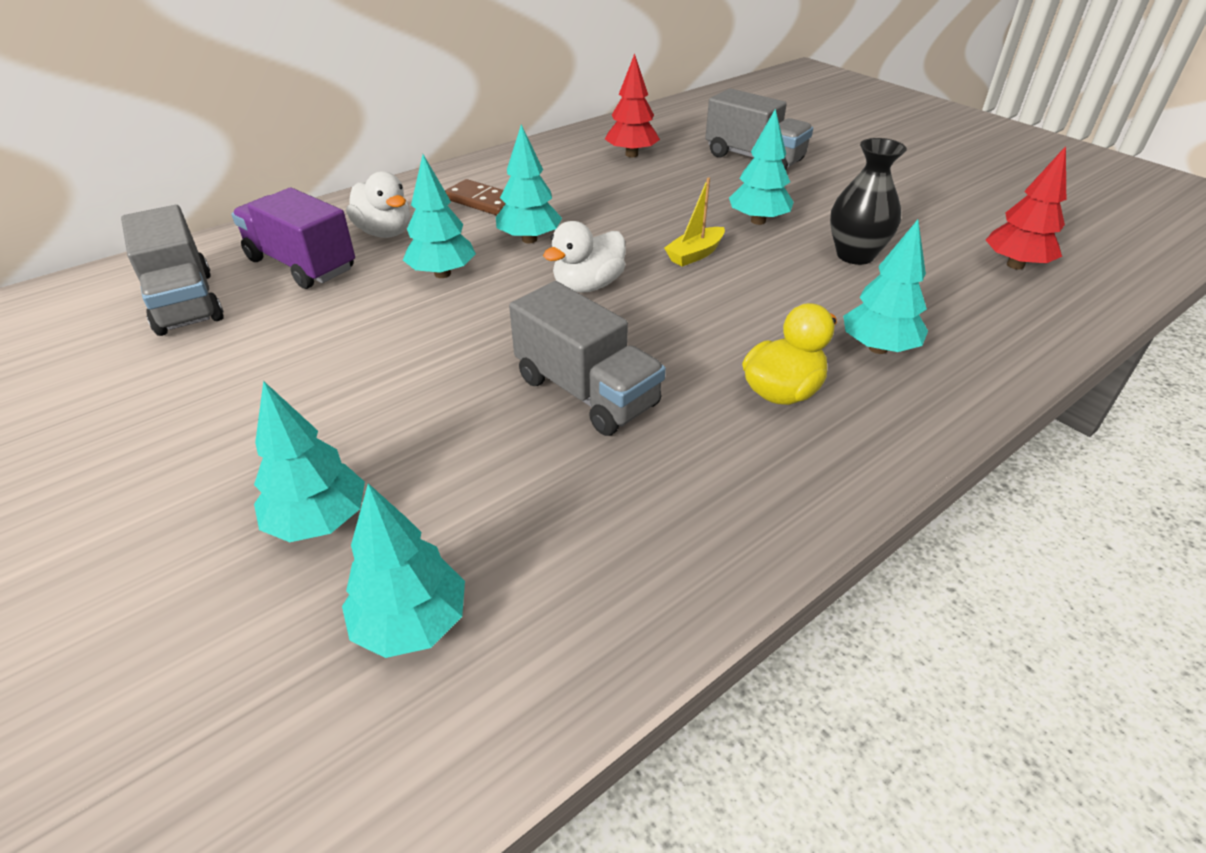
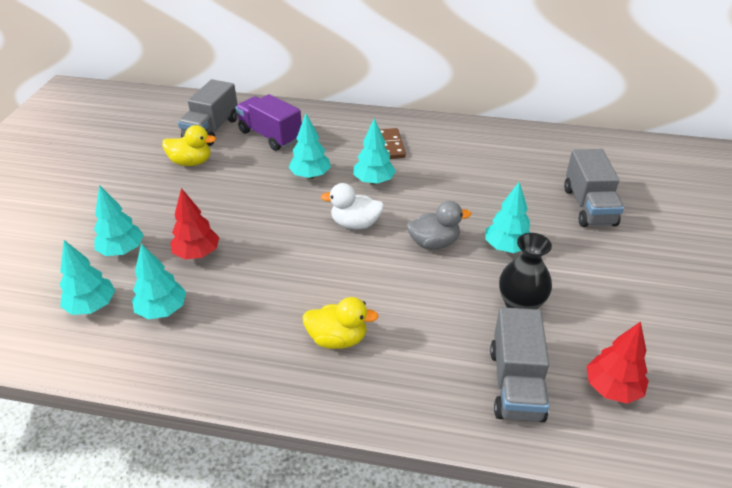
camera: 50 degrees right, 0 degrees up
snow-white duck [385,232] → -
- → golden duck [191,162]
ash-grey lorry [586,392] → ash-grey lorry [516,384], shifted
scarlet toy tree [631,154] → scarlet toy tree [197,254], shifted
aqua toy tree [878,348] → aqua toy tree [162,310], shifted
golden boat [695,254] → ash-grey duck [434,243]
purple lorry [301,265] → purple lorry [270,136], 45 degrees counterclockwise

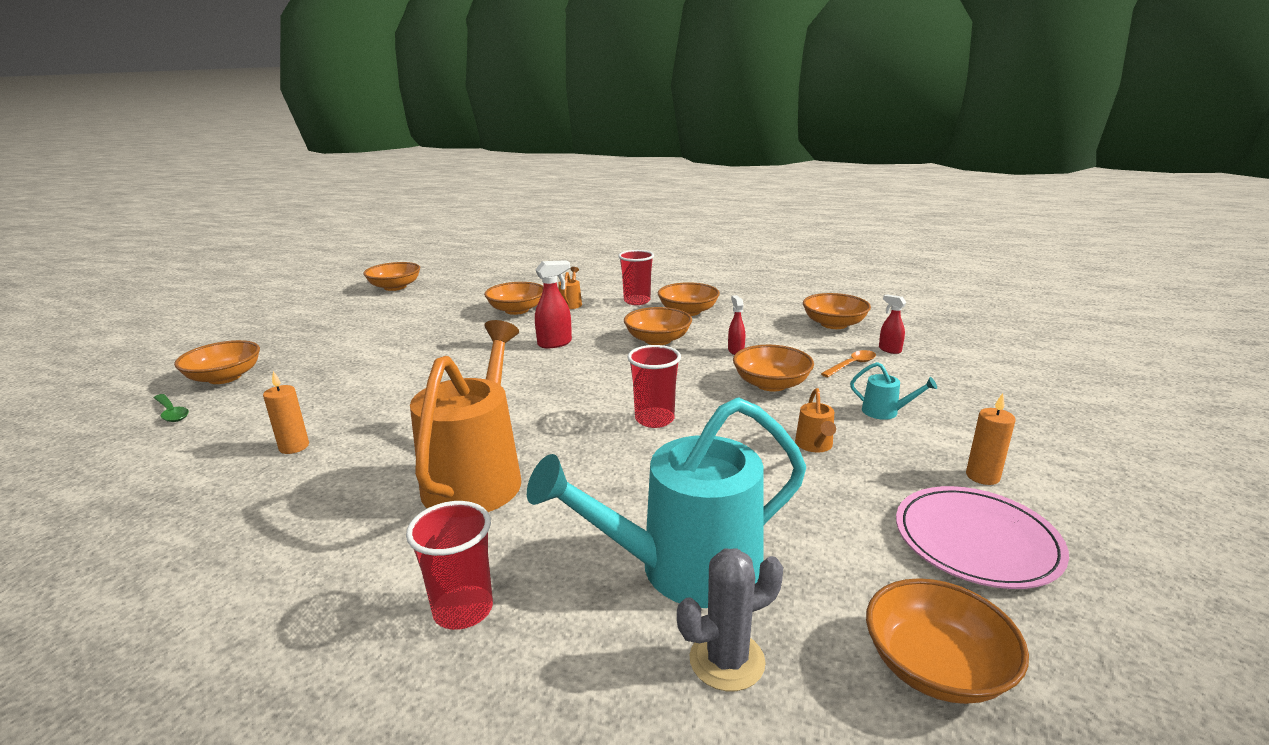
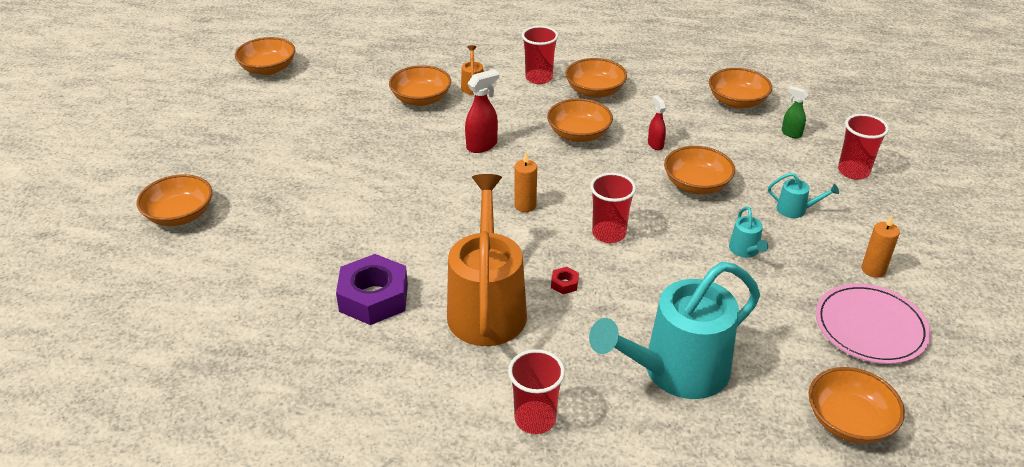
camera: 10 degrees left, 15 degrees up
emerald tablespoon [171,413] → -
ash-grey cactus [727,660] → -
bright orange tablespoon [852,365] → -
- → purple nut [373,298]
- → scarlet nut [564,284]
- → scarlet cup [853,171]
bright orange wax candle [294,447] → bright orange wax candle [525,205], shifted
bright orange watering can [815,445] → aqua watering can [745,251]
scarlet sprayer [889,350] → emerald sprayer [791,133]

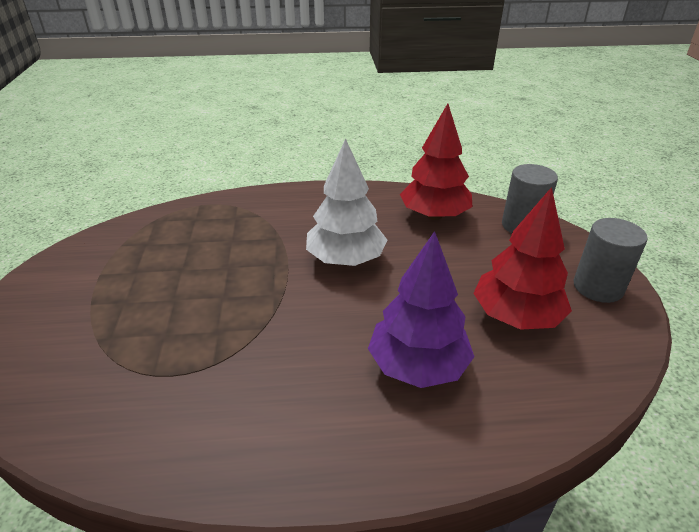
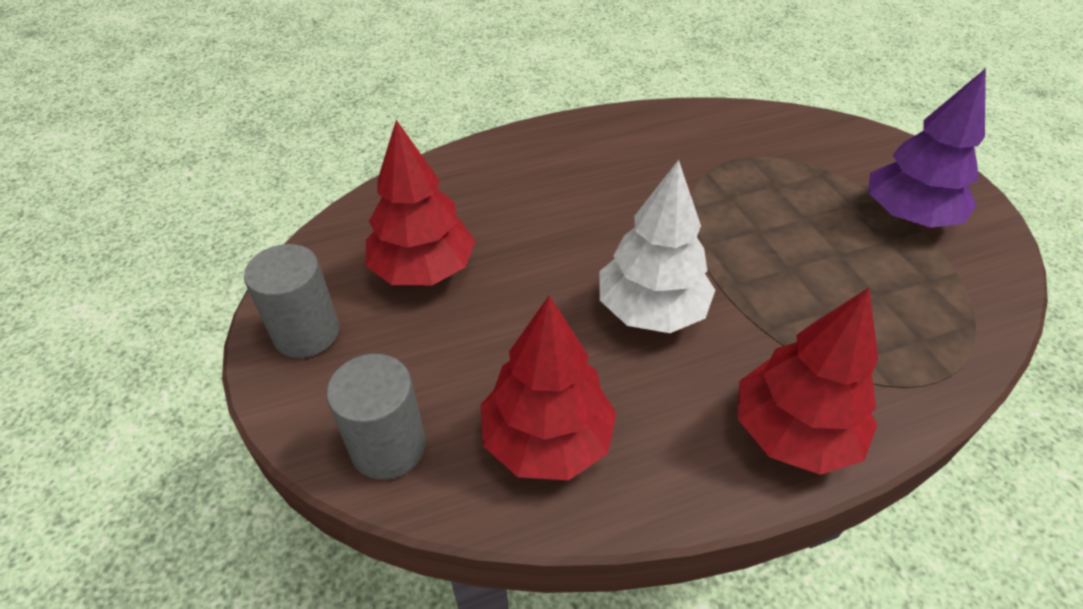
camera: 165 degrees right, 10 degrees up
- → scarlet toy tree [793,432]
purple toy tree [418,366] → purple toy tree [908,216], shifted

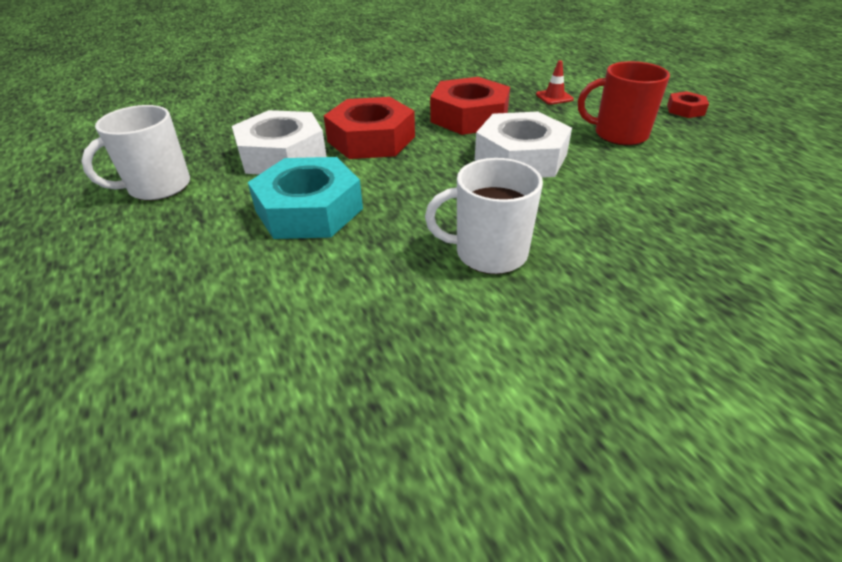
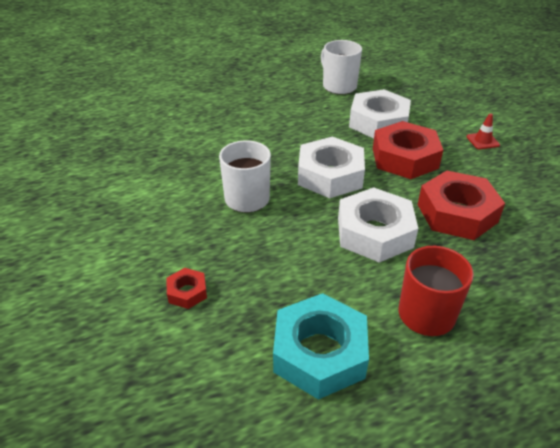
camera: 95 degrees right, 0 degrees up
- → snow-white nut [330,175]
aqua nut [309,210] → aqua nut [319,353], shifted
scarlet road cone [554,97] → scarlet road cone [482,141], shifted
scarlet nut [685,110] → scarlet nut [187,292], shifted

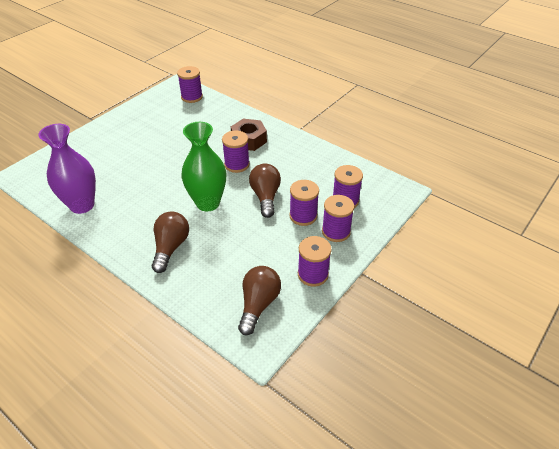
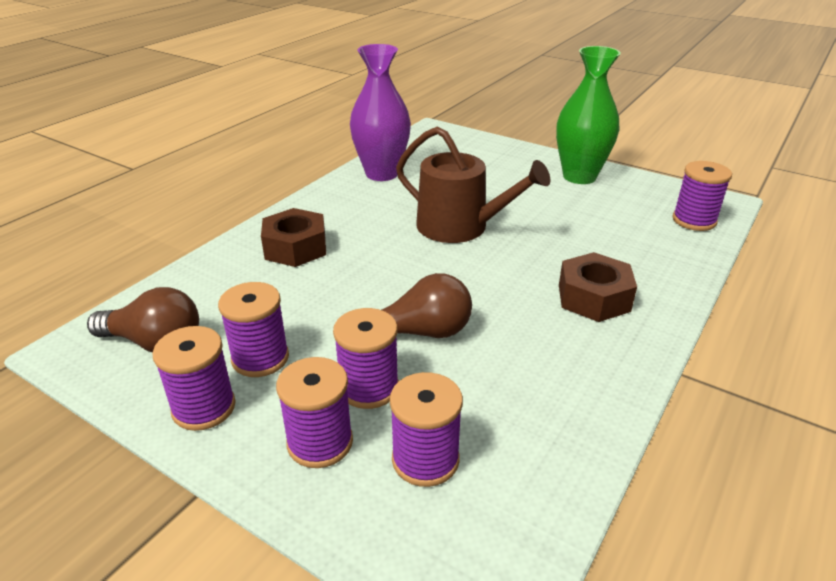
camera: 85 degrees right, 10 degrees down
- → dark brown watering can [460,227]
emerald vase [208,203] → emerald vase [579,176], shifted
purple spool [237,165] → purple spool [260,358], shifted
dark brown lightbulb [171,247] → dark brown nut [295,248]

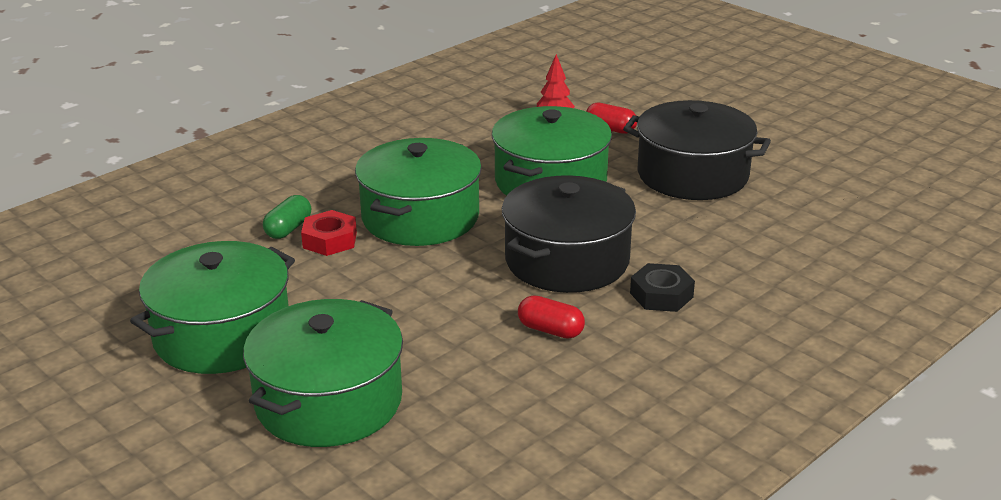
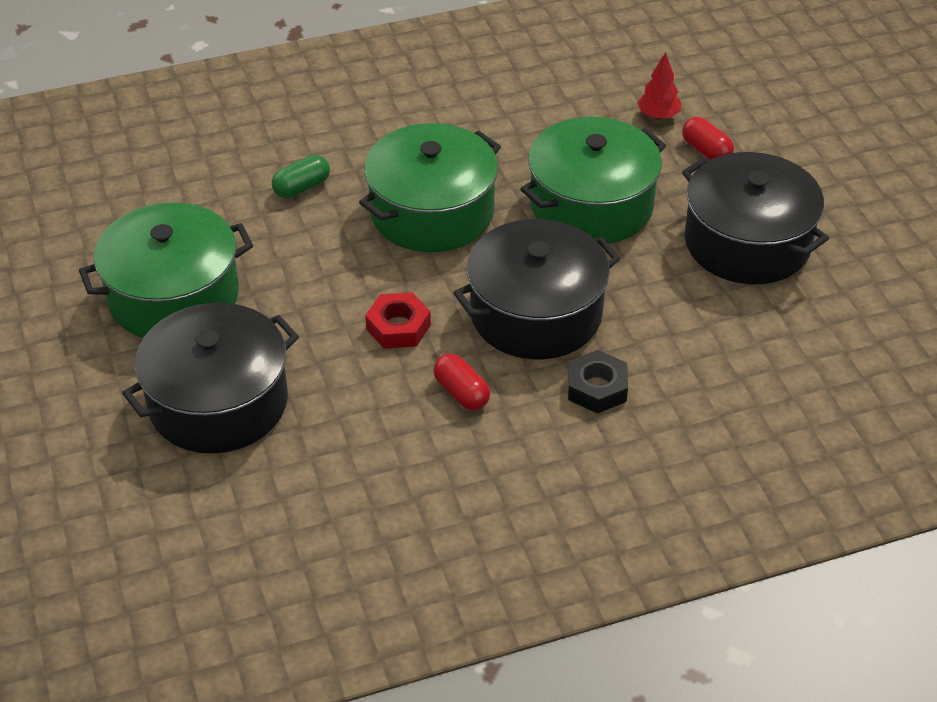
camera: 25 degrees right, 15 degrees up
scarlet nut [330,240] → scarlet nut [398,327], shifted
emerald pot [328,401] → ebony pot [218,402]

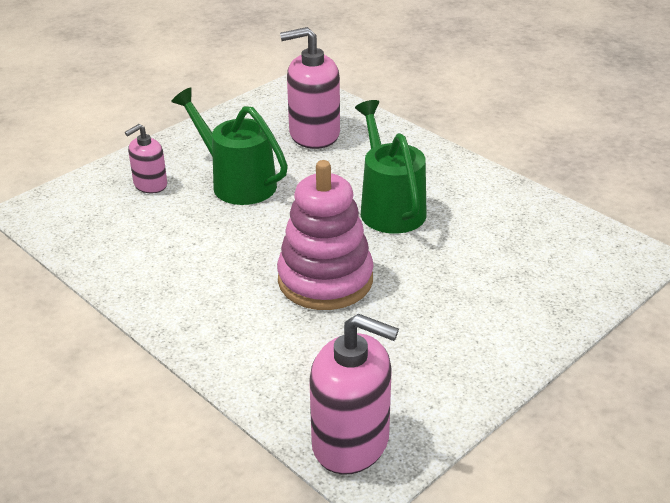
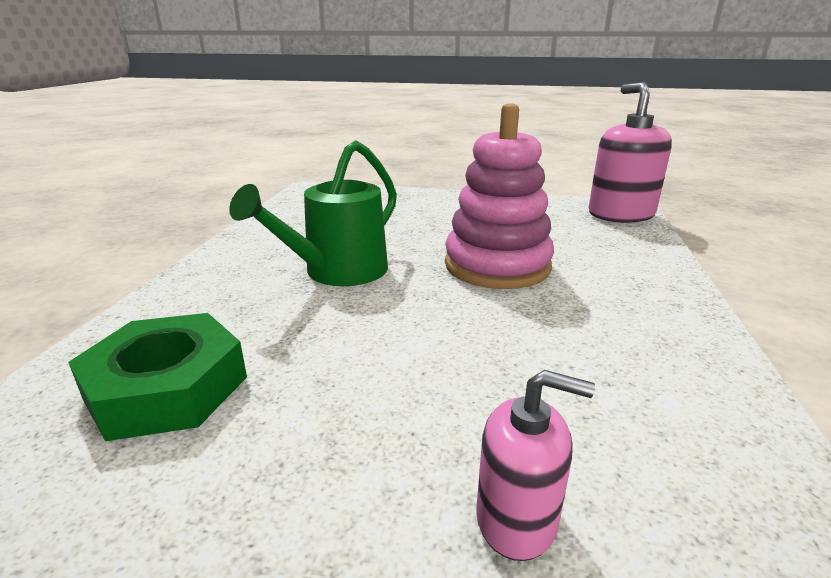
camera: 125 degrees left, 10 degrees down
emerald watering can [237,182] → -
rosy soap pump [314,134] → emerald nut [167,388]

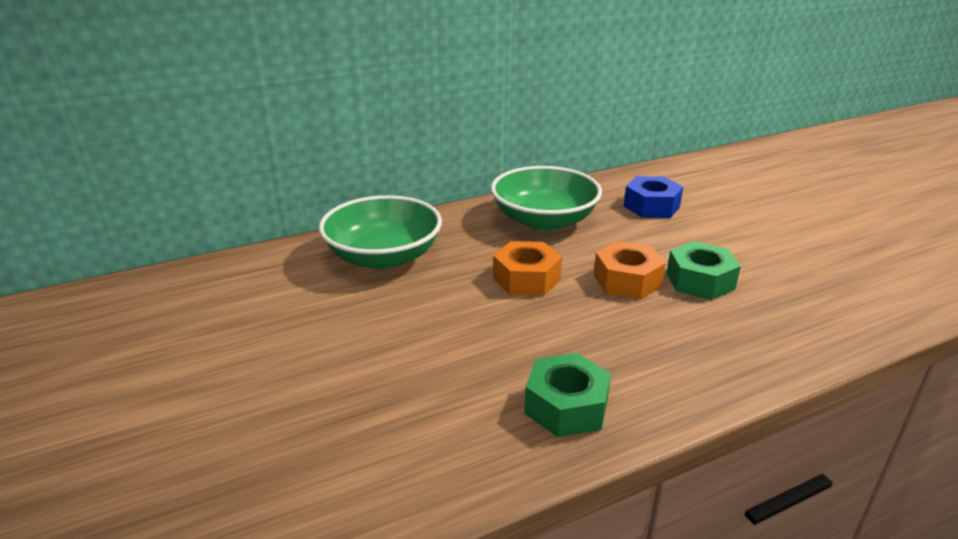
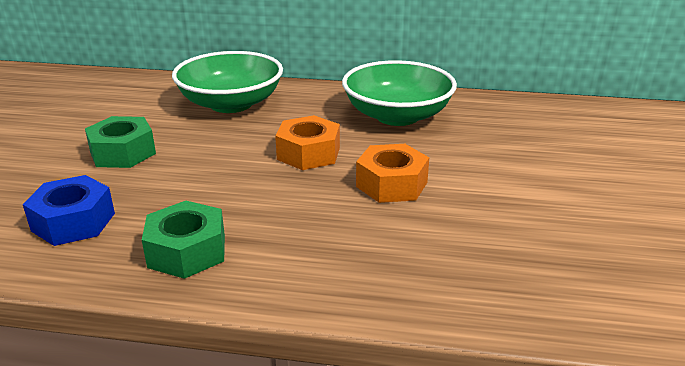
camera: 35 degrees right, 0 degrees up
blue nut [651,206] → blue nut [73,222], shifted
emerald nut [700,281] → emerald nut [123,153], shifted

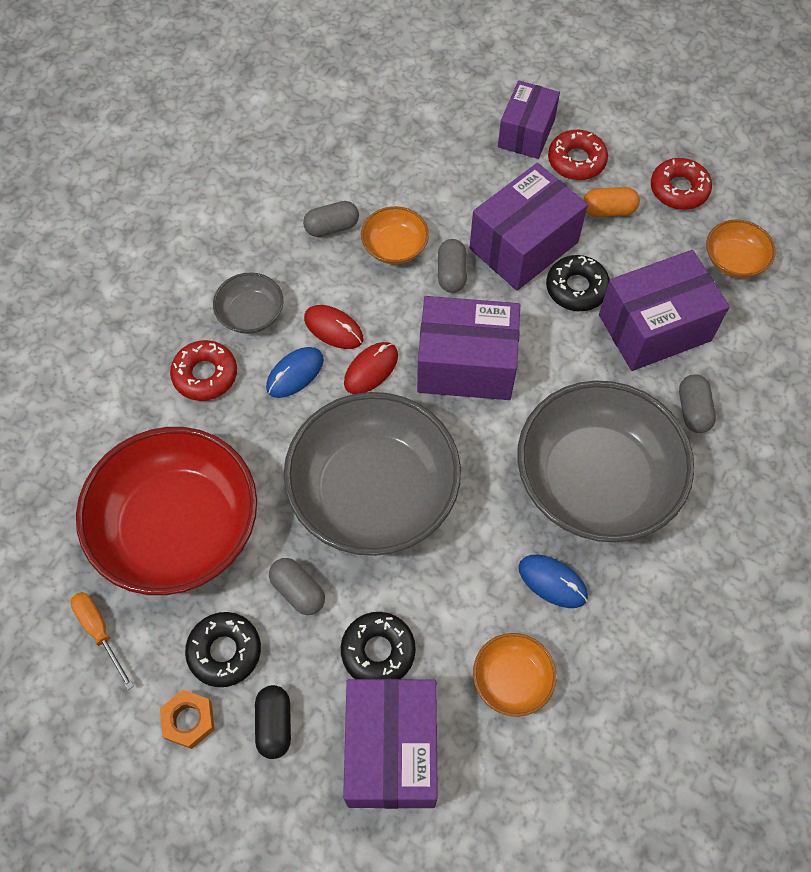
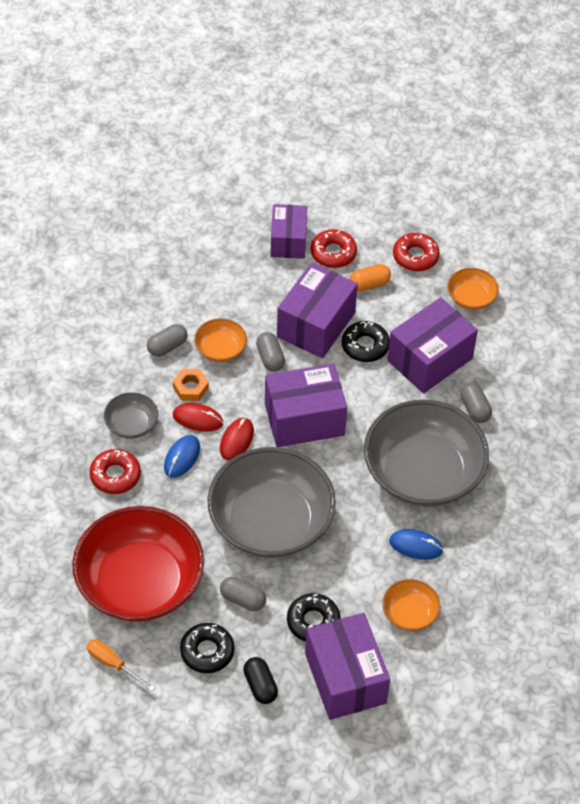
camera: 20 degrees left, 10 degrees down
bright orange nut [188,720] → bright orange nut [190,388], shifted

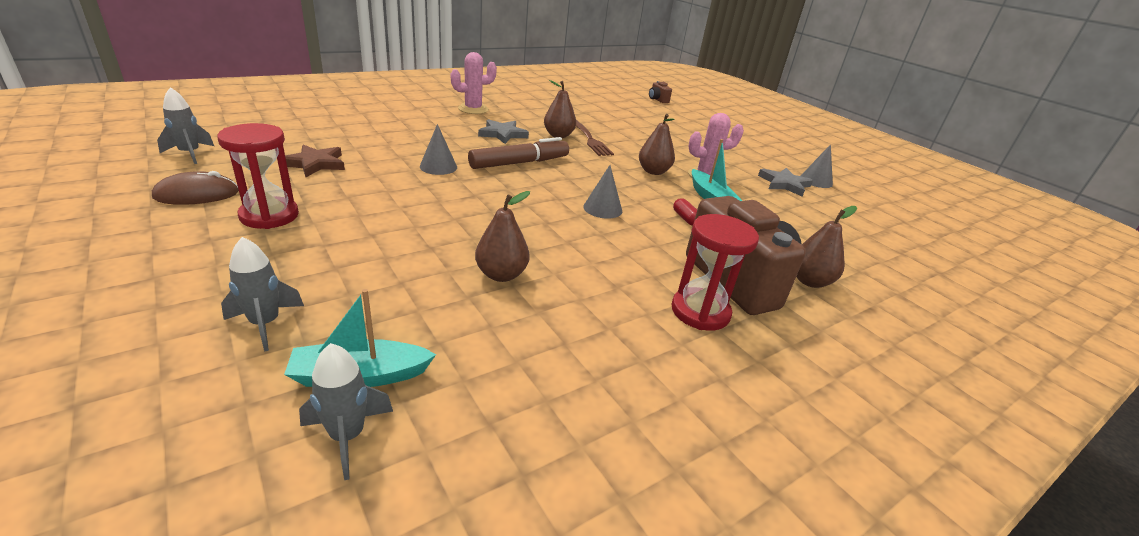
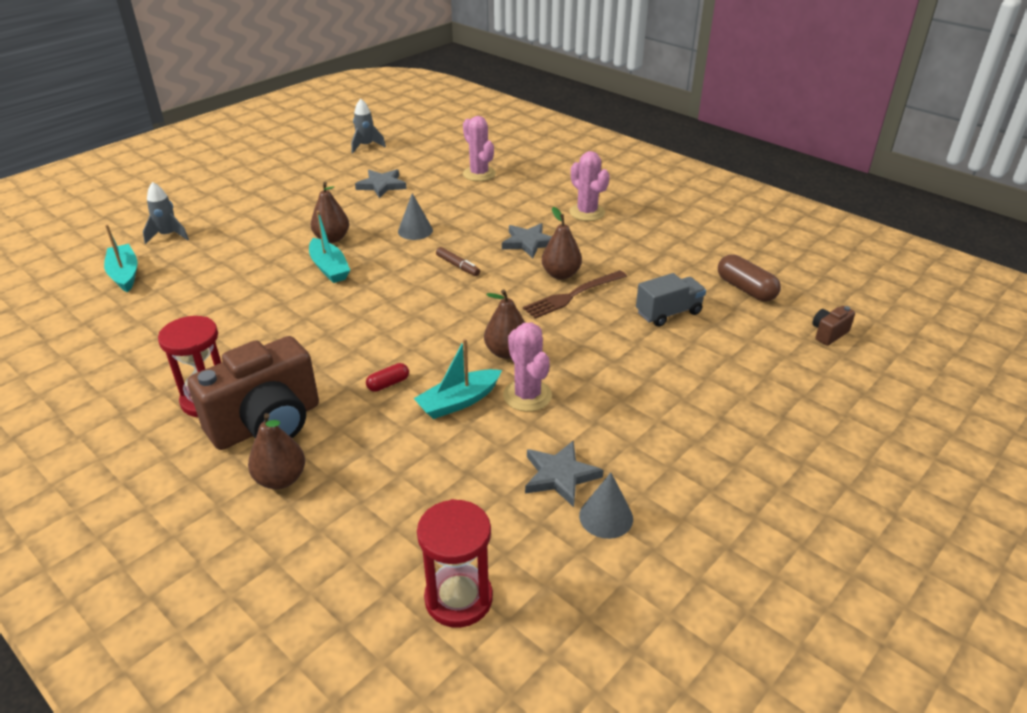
camera: 80 degrees right, 5 degrees up
dark brown computer mouse [197,194] → -
ash-grey toy rocket [347,436] → -
ash-grey cone shape [602,208] → -
- → aqua boat [329,268]
- → rosy cactus [479,174]
- → ash-grey lorry [668,313]
- → dark brown pill [746,289]
scarlet sandglass [269,216] → scarlet sandglass [458,598], shifted
dark brown toy pear [501,275] → dark brown toy pear [332,238], shifted
dark brown five-pointed star [315,164] → ash-grey five-pointed star [381,185]
dark brown marker pen [519,163] → dark brown marker pen [458,266], x0.51

